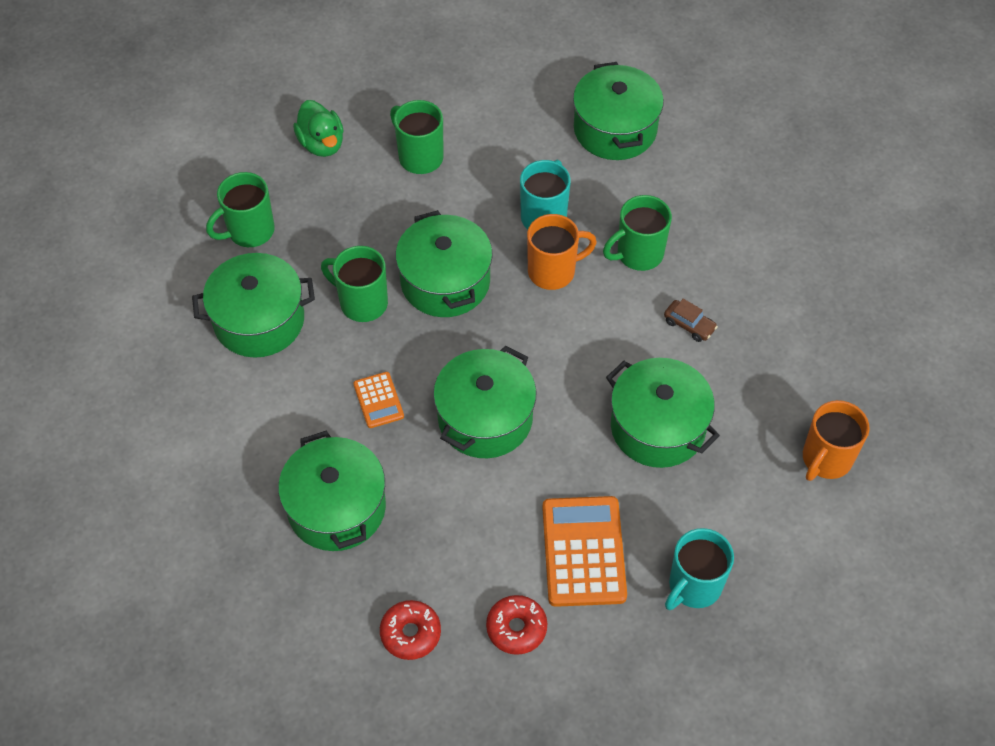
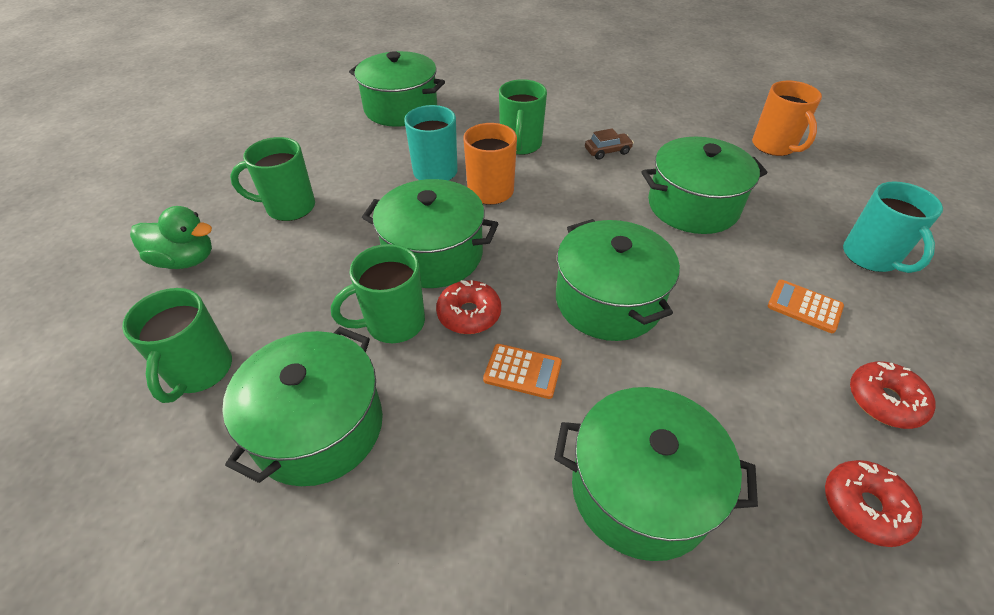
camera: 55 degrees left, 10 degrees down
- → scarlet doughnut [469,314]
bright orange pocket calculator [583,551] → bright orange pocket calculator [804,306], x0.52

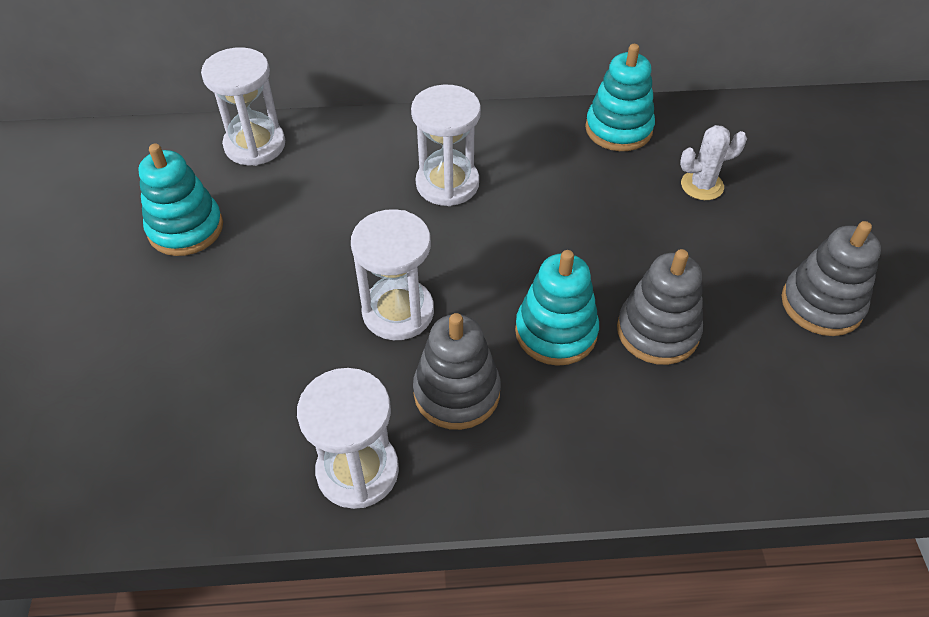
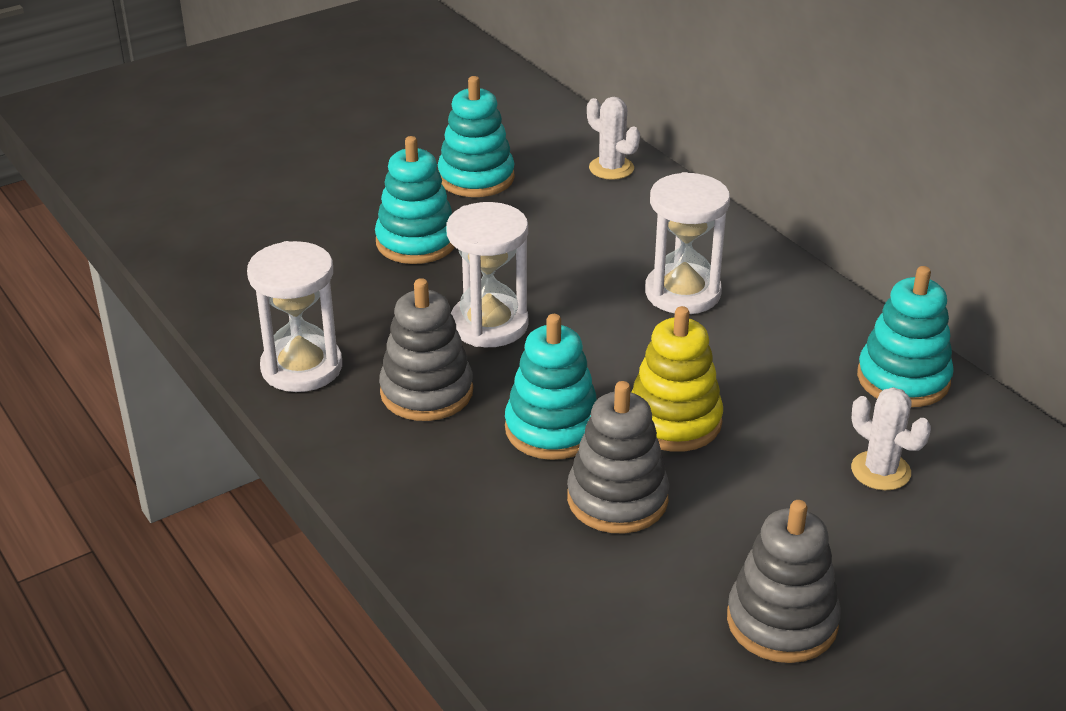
camera: 60 degrees right, 15 degrees down
- → aqua ring stacker [416,242]
- → golden ring stacker [674,421]
snow-white sandglass [255,145] → snow-white cactus [611,168]

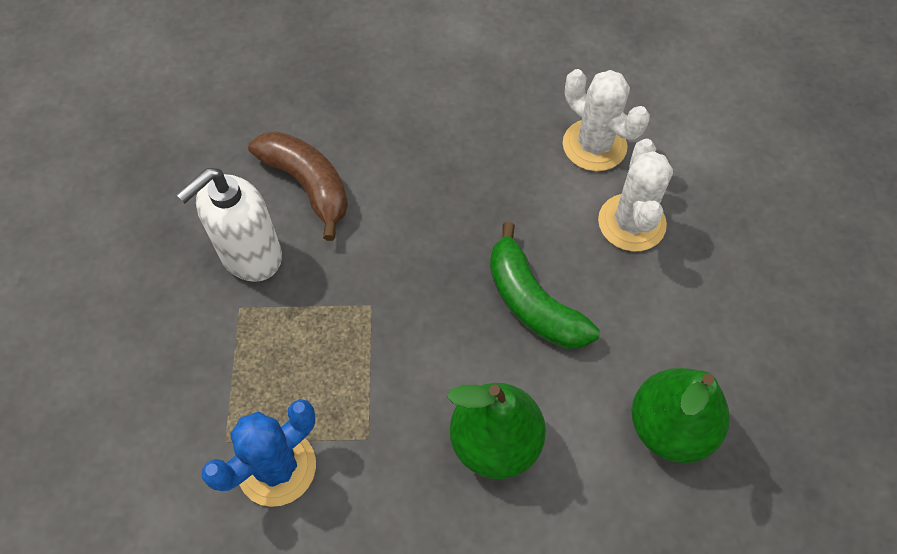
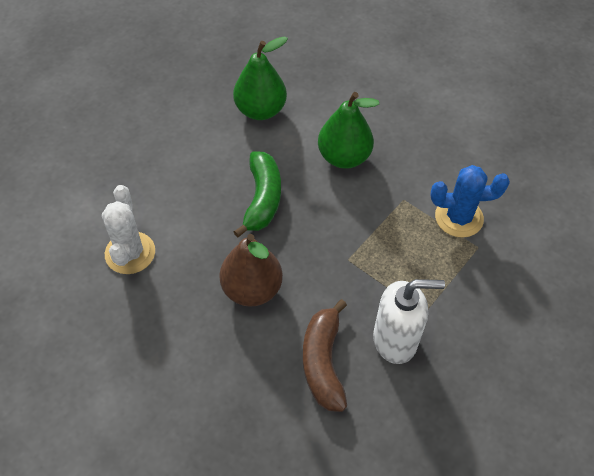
camera: 140 degrees left, 5 degrees down
snow-white cactus [631,223] → -
- → dark brown toy pear [252,289]

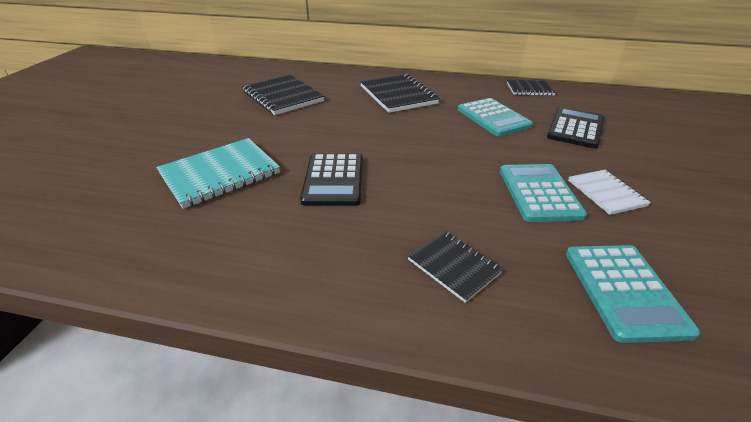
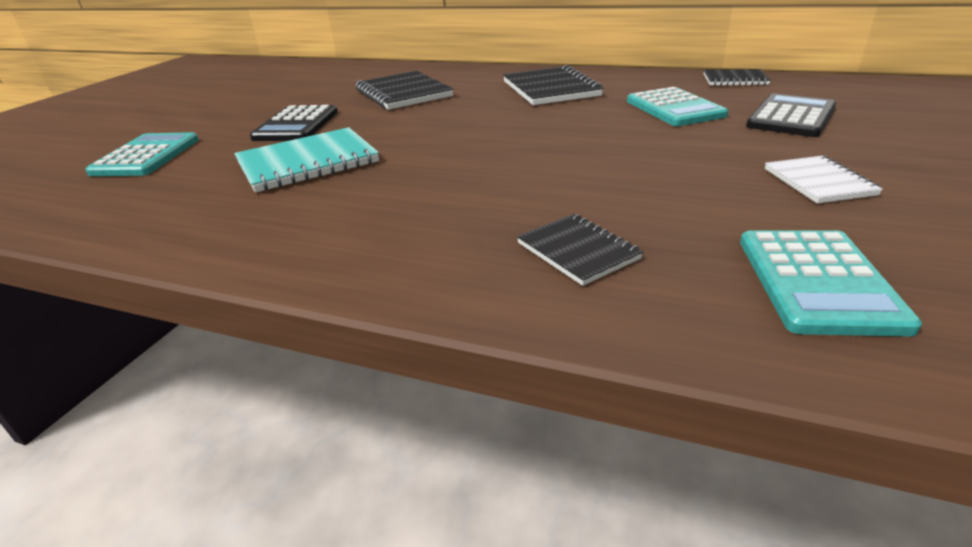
camera: 10 degrees right, 5 degrees down
ebony pocket calculator [333,180] → ebony pocket calculator [296,125], shifted
aqua pocket calculator [539,193] → aqua pocket calculator [147,156], shifted

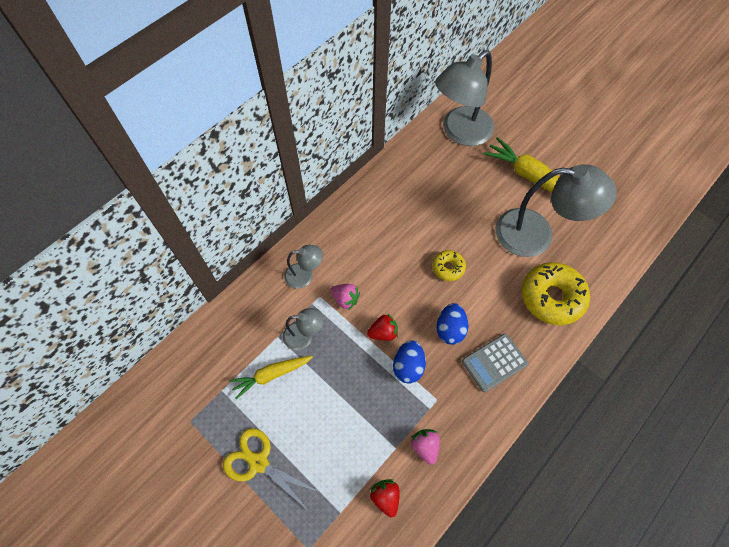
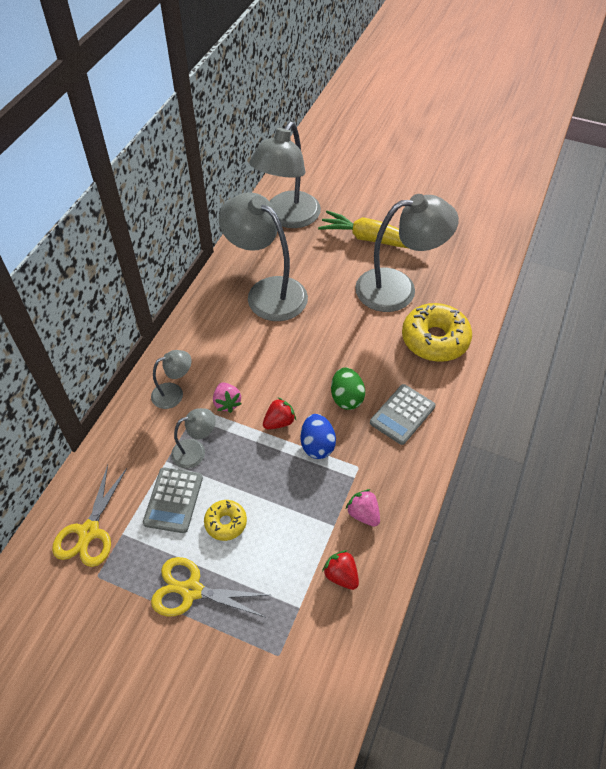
camera: 20 degrees left, 10 degrees down
- → golden scissors [89,532]
- → ash-grey desk lamp [267,292]
golden doughnut [448,268] → golden doughnut [226,523], shifted
golden toy carrot [271,375] → ash-grey pocket calculator [173,500]
blue egg shape [450,329] → emerald egg shape [346,398]
rosy toy strawberry [345,299] → rosy toy strawberry [227,403], 60 degrees clockwise

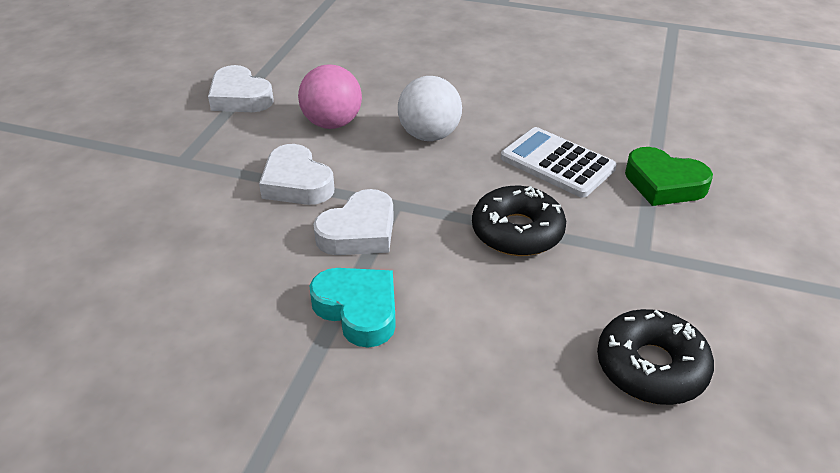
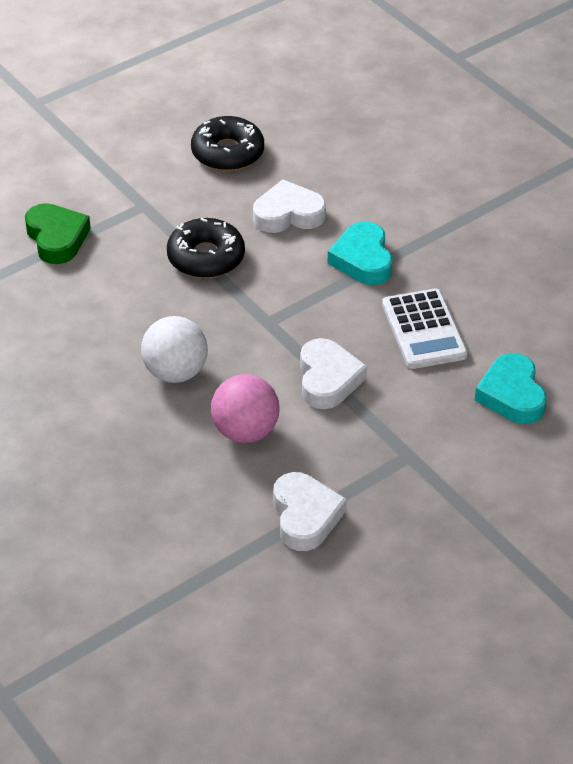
camera: 145 degrees left, 5 degrees up
- → aqua heart shape [511,395]
snow-white heart shape [359,232] → snow-white heart shape [288,214], shifted
snow-white pocket calculator [557,163] → snow-white pocket calculator [424,330], shifted

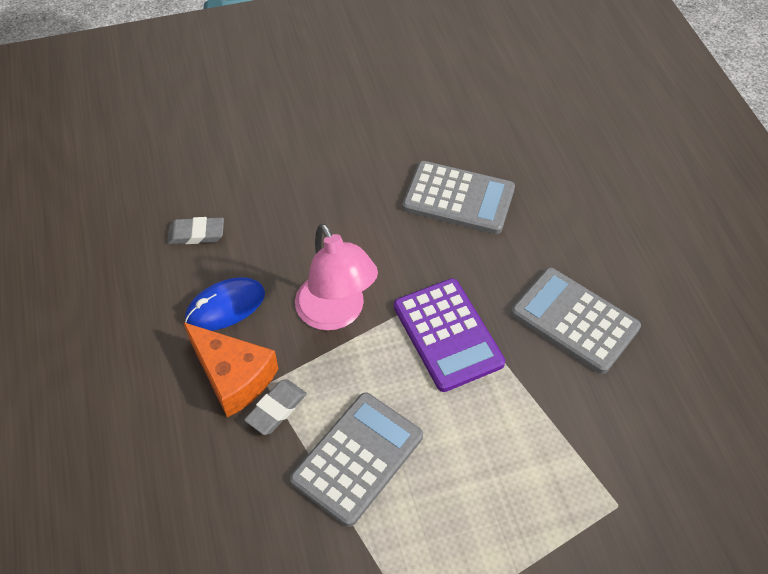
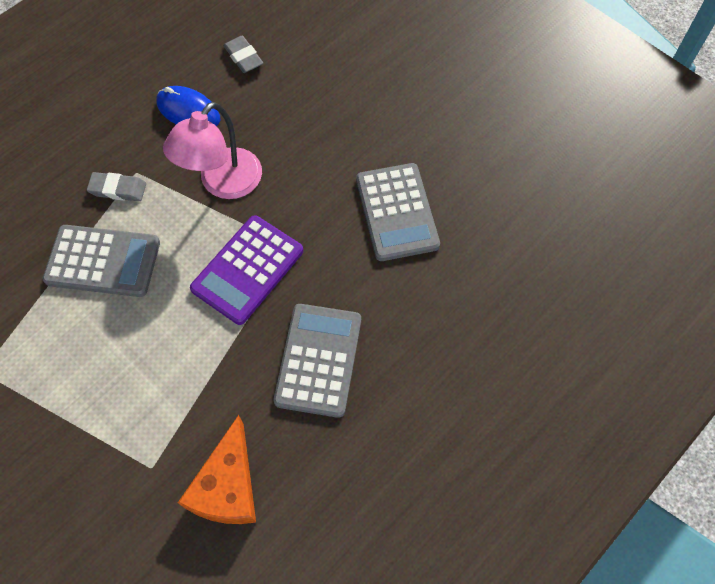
camera: 60 degrees right, 10 degrees up
bright orange cheese wedge [233,376] → bright orange cheese wedge [227,486], shifted

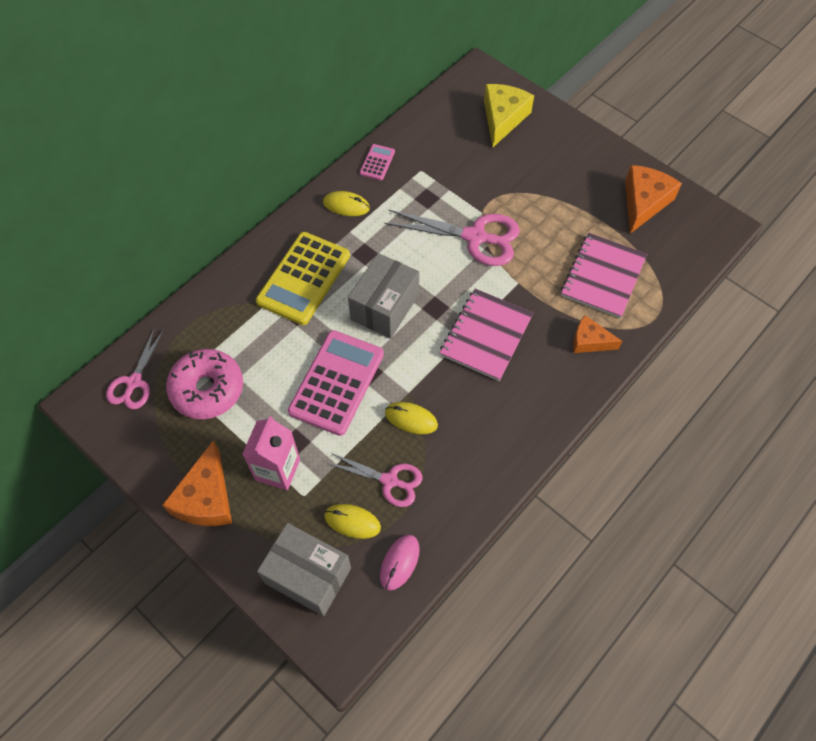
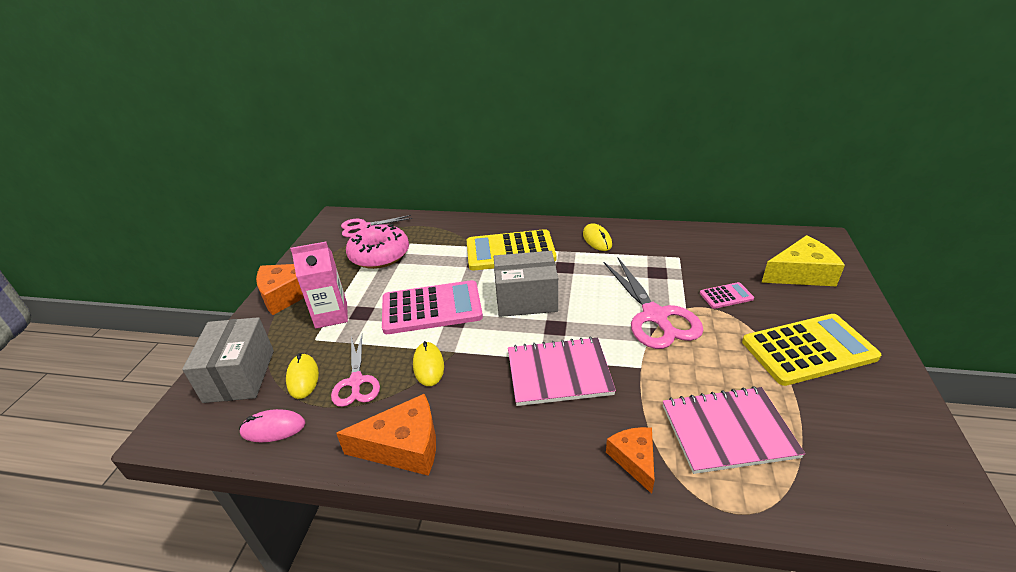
camera: 60 degrees right, 25 degrees down
- → golden pocket calculator [808,350]
rosy pocket calculator [377,162] → rosy pocket calculator [726,296], shifted
bright orange cheese wedge [644,203] → bright orange cheese wedge [403,446], shifted

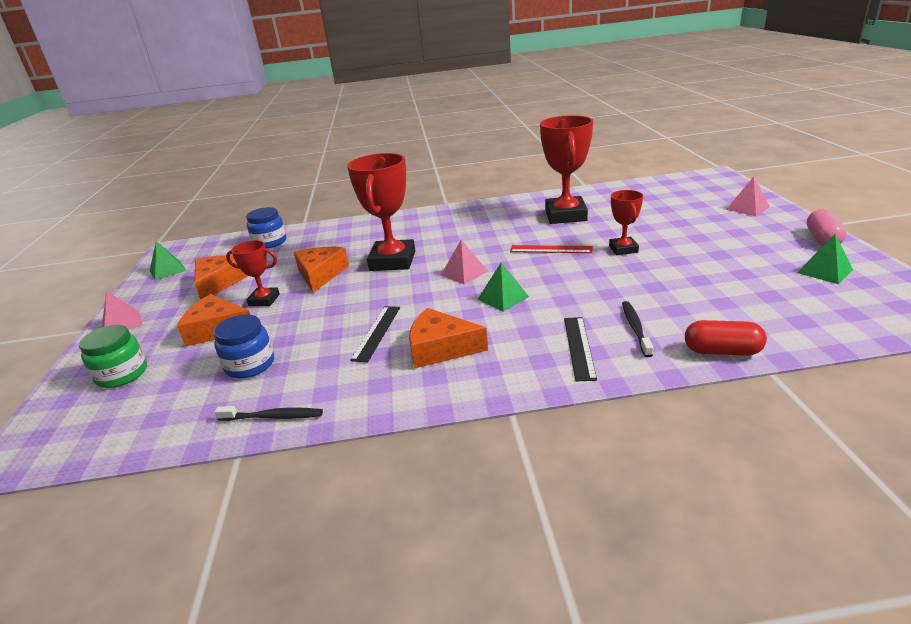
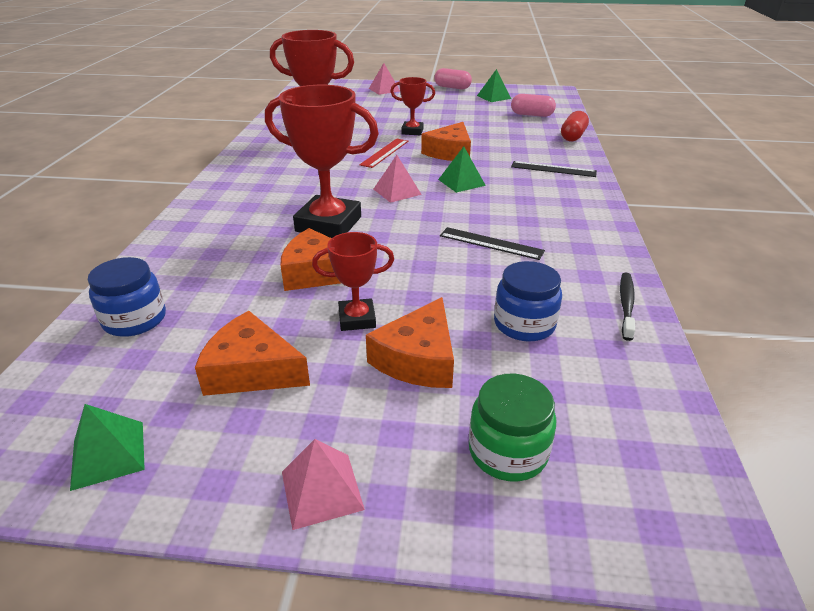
camera: 80 degrees left, 5 degrees up
ebony toothbrush [635,328] → -
- → rosy pill [532,115]
bright orange cheese wedge [440,348] → bright orange cheese wedge [450,152], shifted
scarlet prize cup [264,300] → scarlet prize cup [357,319], 60 degrees clockwise

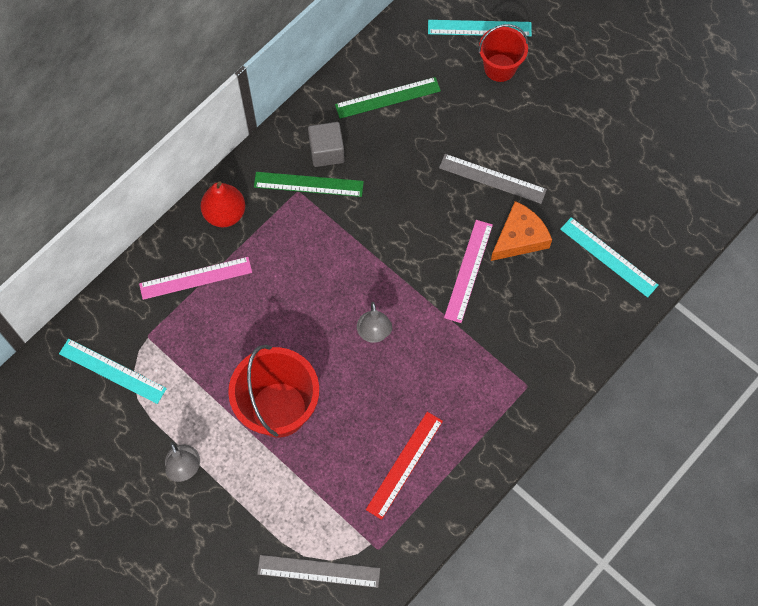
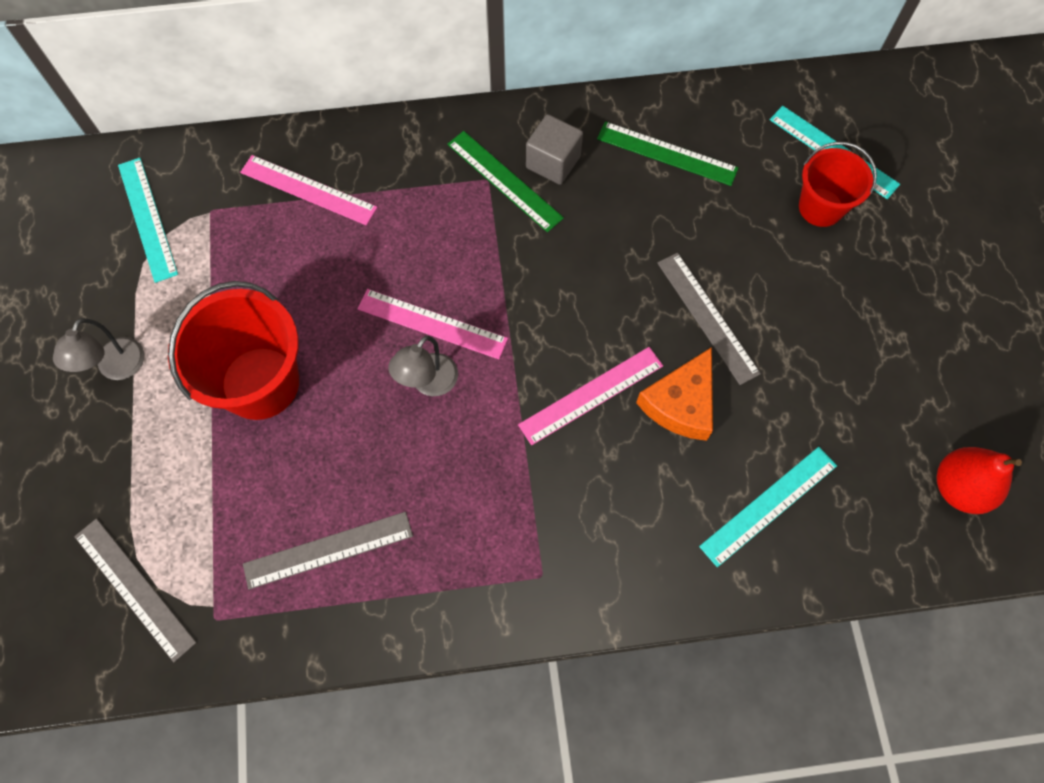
camera: 40 degrees right, 0 degrees up
- → rosy ruler [432,324]
scarlet toy pear [225,214] → scarlet toy pear [959,487], shifted
scarlet ruler [404,464] → ash-grey ruler [328,550]
bright orange cheese wedge [519,238] → bright orange cheese wedge [681,403], 120 degrees clockwise
aqua ruler [608,257] → aqua ruler [768,505], 60 degrees clockwise

